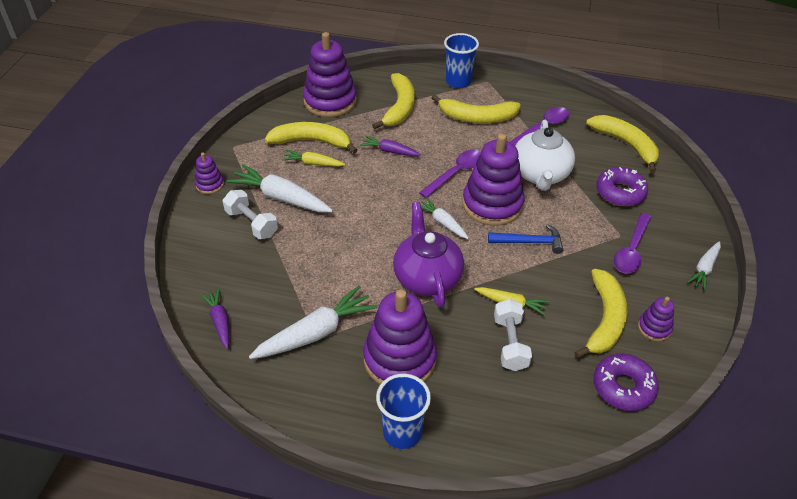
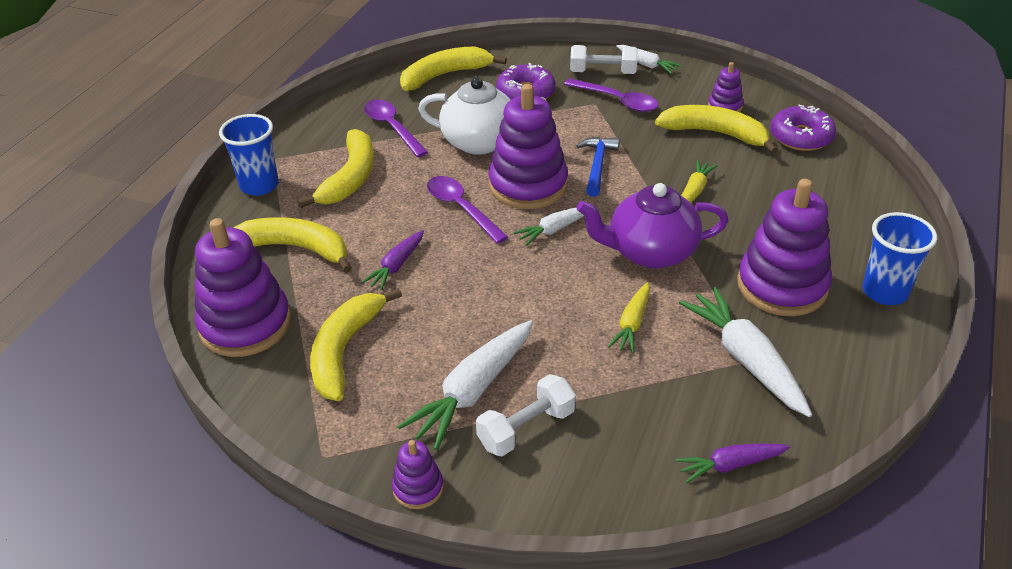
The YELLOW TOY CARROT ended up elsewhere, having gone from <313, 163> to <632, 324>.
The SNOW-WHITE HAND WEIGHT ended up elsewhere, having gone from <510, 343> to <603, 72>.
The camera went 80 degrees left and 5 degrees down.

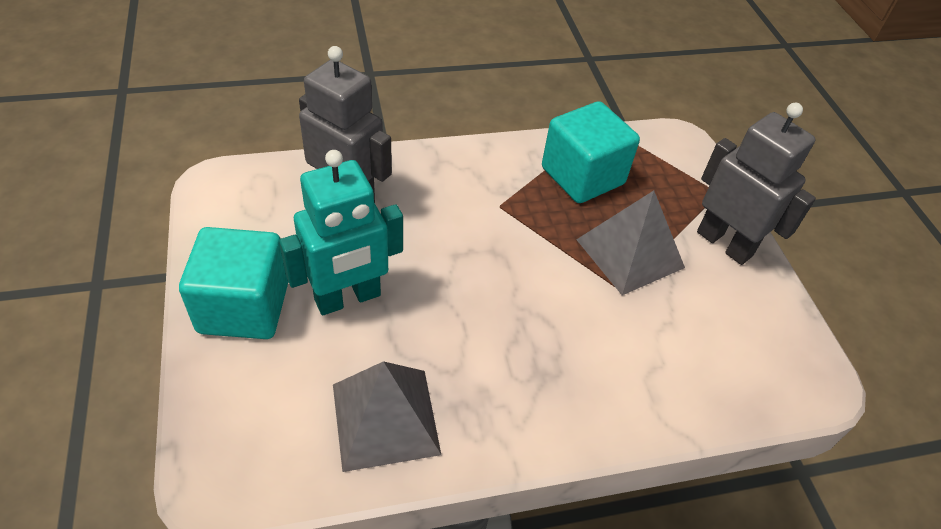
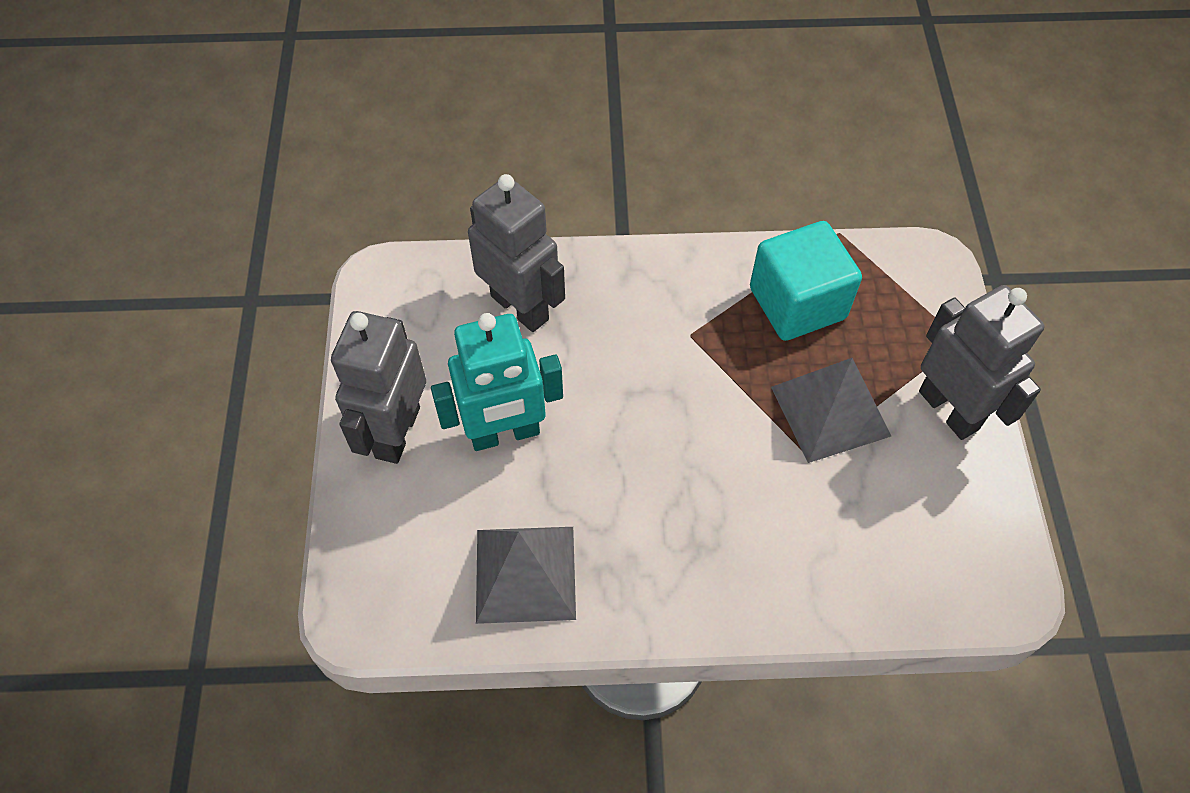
Where the AQUA CUBE stood at <244, 307>, the ASH-GREY ROBOT came to stand at <397, 432>.
The camera went 15 degrees right and 10 degrees up.

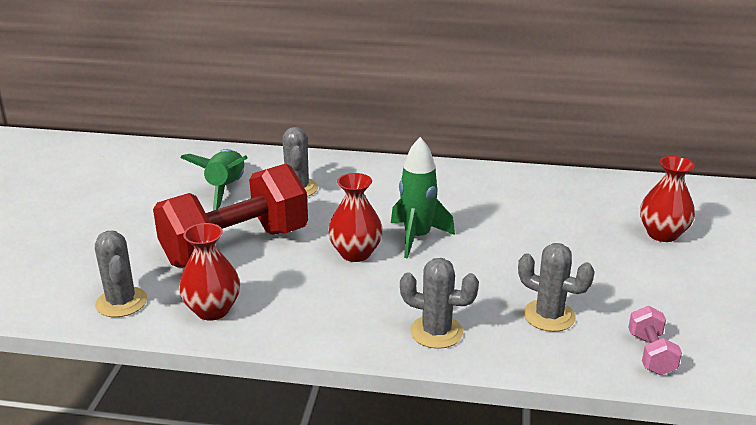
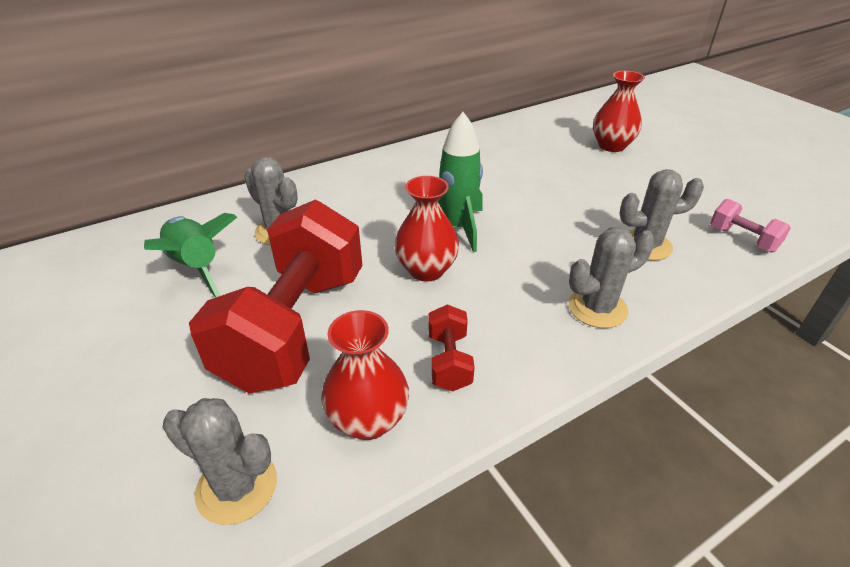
The second view gained the RED HAND WEIGHT at <449, 361>.
The camera went 40 degrees left and 10 degrees up.

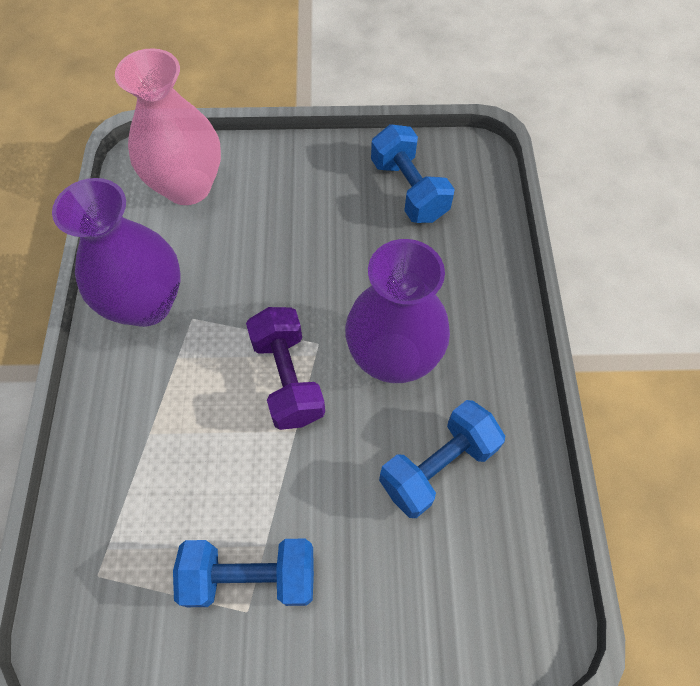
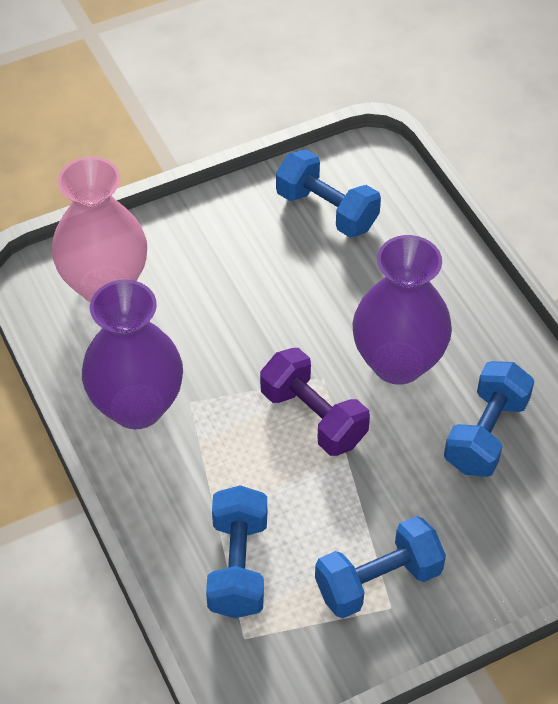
The second view gained the COBALT HAND WEIGHT at <238, 566>.
The camera went 25 degrees left and 10 degrees down.

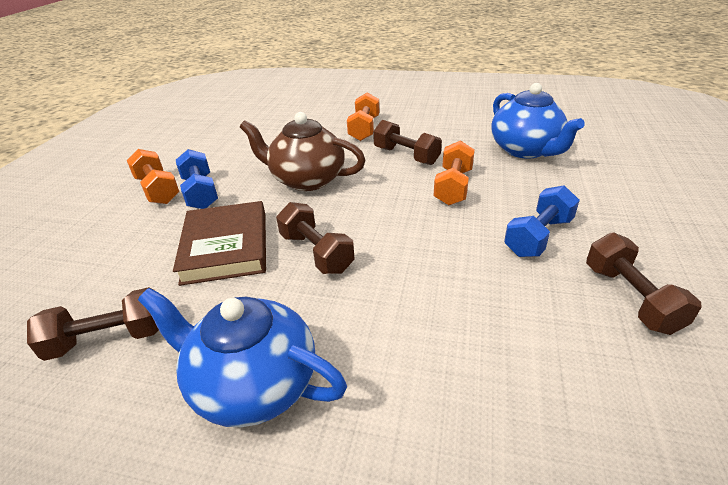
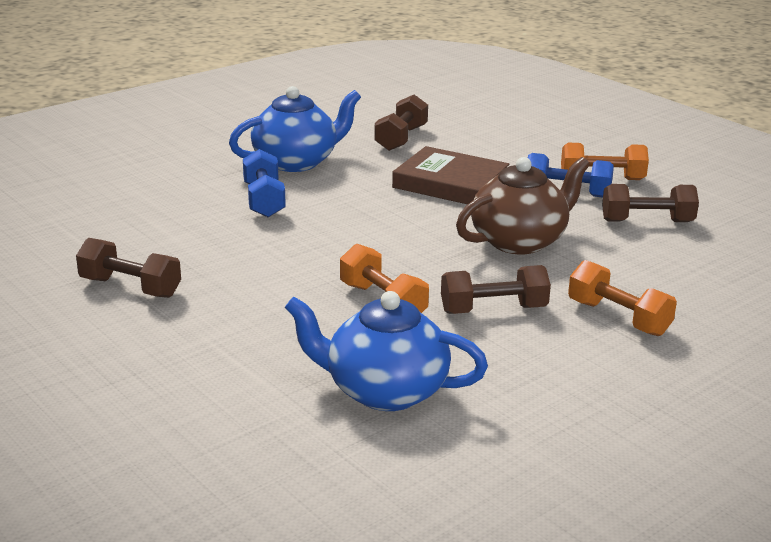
The BROWN HAND WEIGHT ended up elsewhere, having gone from <316, 253> to <647, 221>.
The COBALT HAND WEIGHT ended up elsewhere, having gone from <538, 237> to <264, 200>.
The camera went 125 degrees right and 10 degrees down.

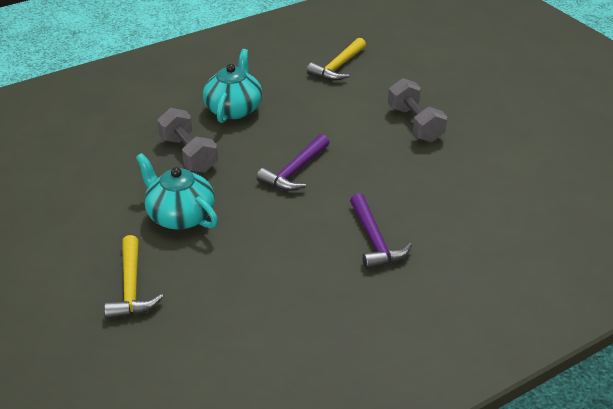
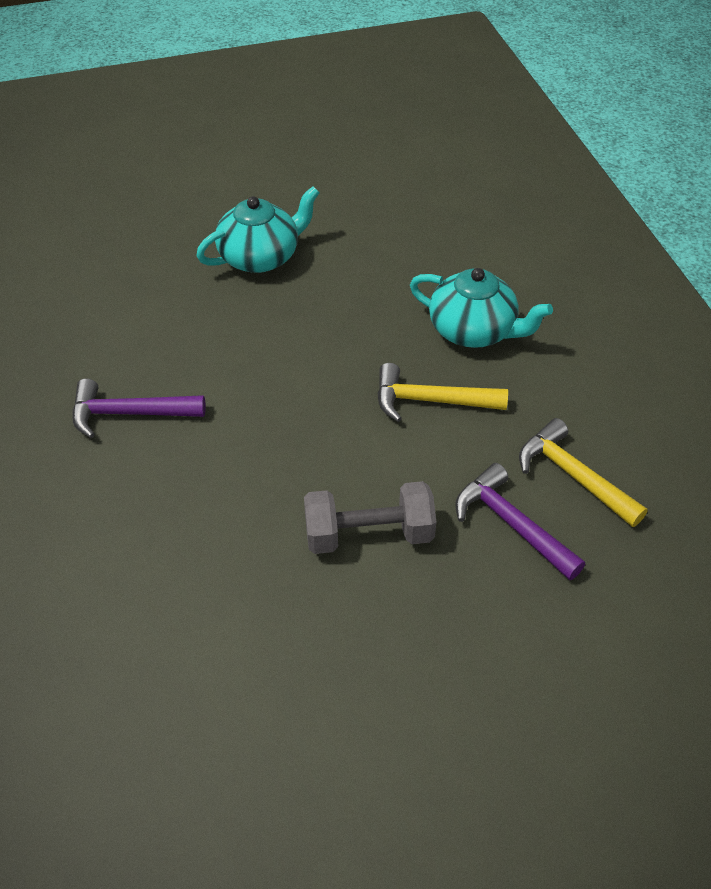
The second view lost the ASH-GREY HAND WEIGHT at <188, 154>.
The YELLOW CARPENTER'S HAMMER ended up elsewhere, having gone from <131, 287> to <431, 400>.
The VIOLET CARPENTER'S HAMMER ended up elsewhere, having gone from <295, 171> to <512, 524>.
The camera went 105 degrees right and 10 degrees up.

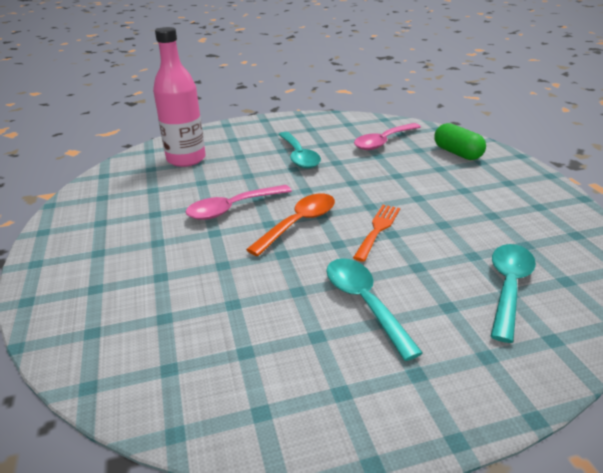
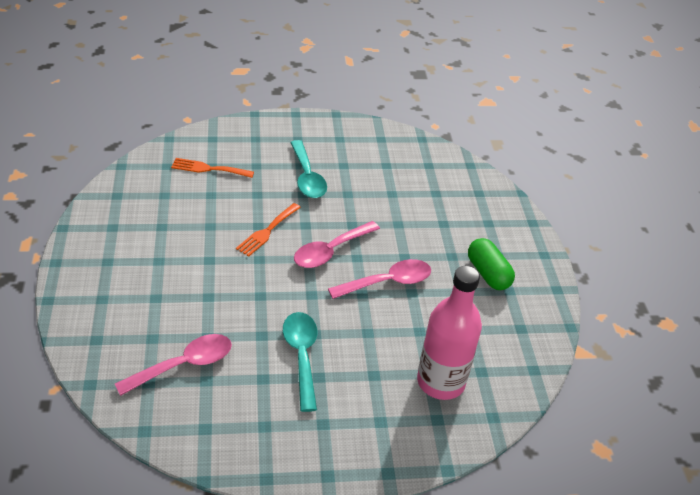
The LEAF-GREEN PILL ended up elsewhere, having gone from <457, 153> to <488, 274>.
Where the AQUA TEASPOON stood at <508, 287>, the ORANGE TABLE FORK came to stand at <208, 169>.
What was the ORANGE TEASPOON at <299, 223> turned into the ROSE-PINK TEASPOON at <330, 251>.
The camera went 175 degrees left and 10 degrees up.

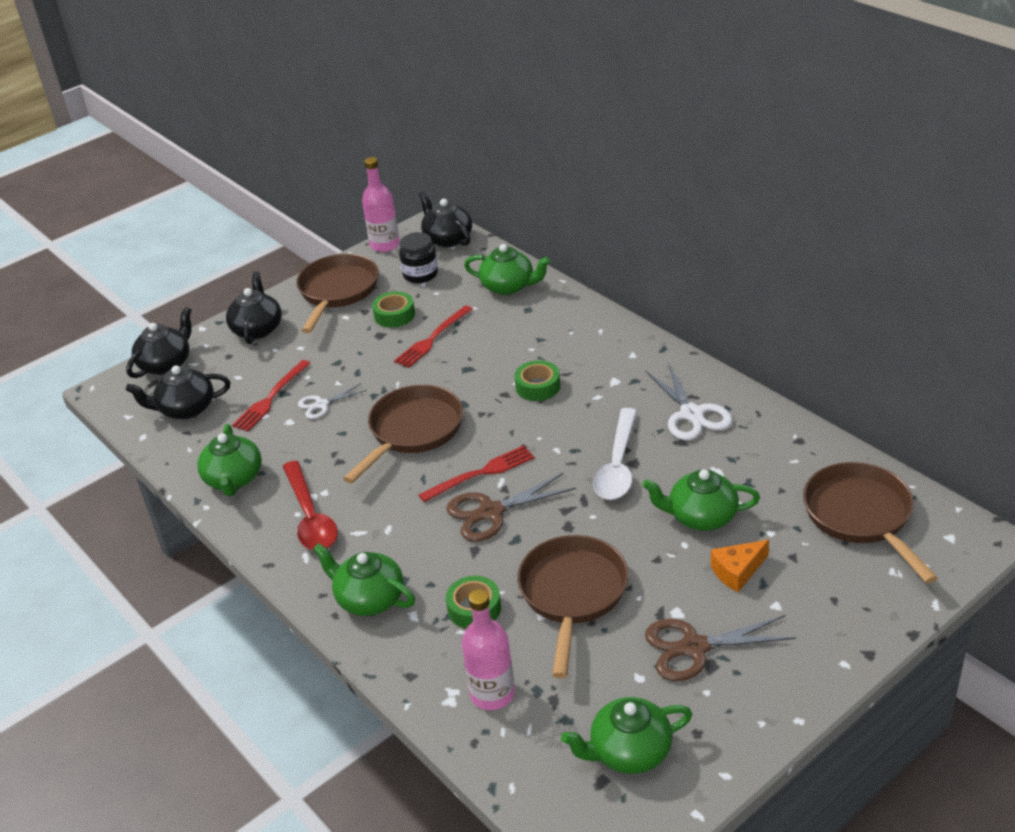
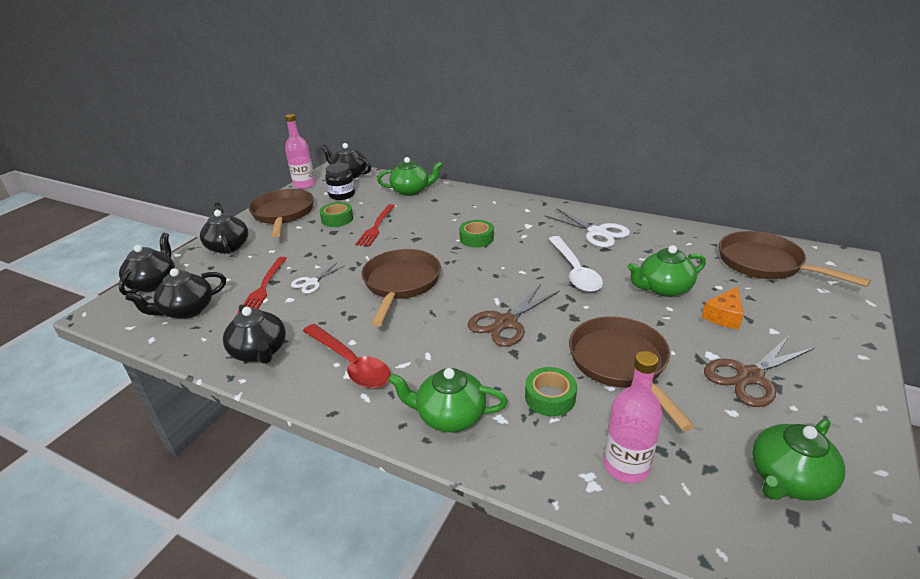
The second view lost the RED TABLE FORK at <481, 473>.
What was the LEAF-GREEN CHINA TEAPOT at <234, 479> turned into the EBONY CHINA TEAPOT at <260, 352>.
The camera went 25 degrees left and 5 degrees down.

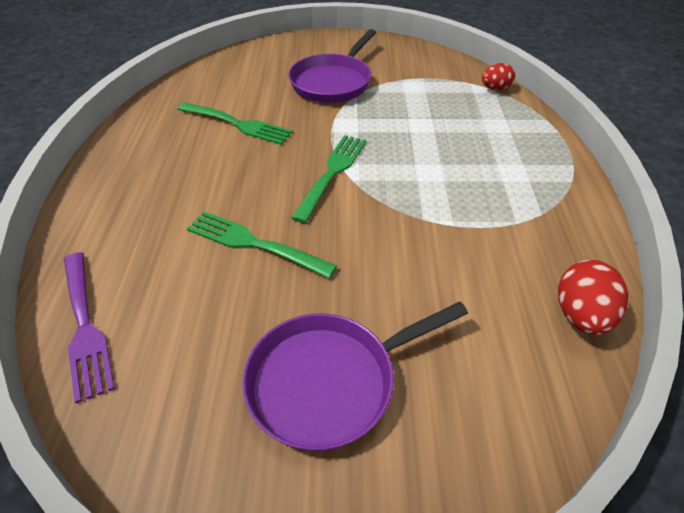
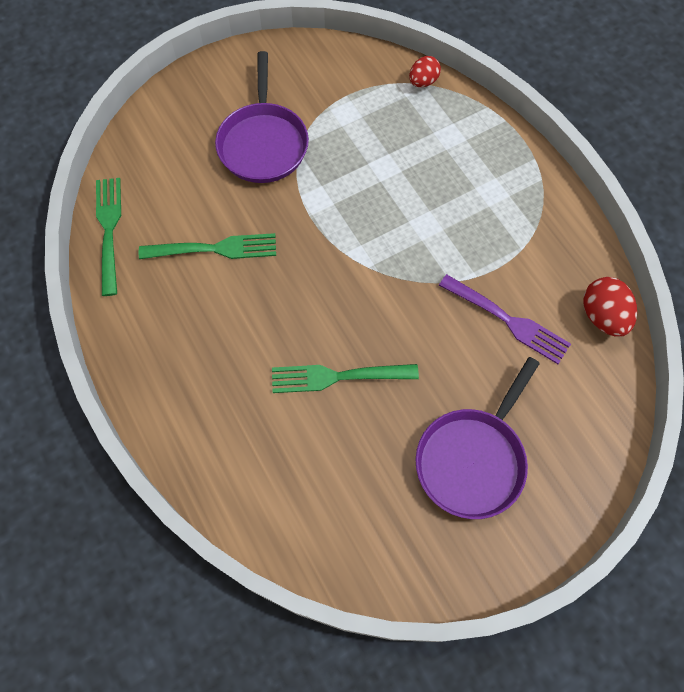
The VIOLET TABLE FORK ended up elsewhere, having gone from <84, 325> to <507, 320>.
The LEAF-GREEN TABLE FORK ended up elsewhere, having gone from <332, 174> to <109, 231>.
The camera went 30 degrees left and 20 degrees up.

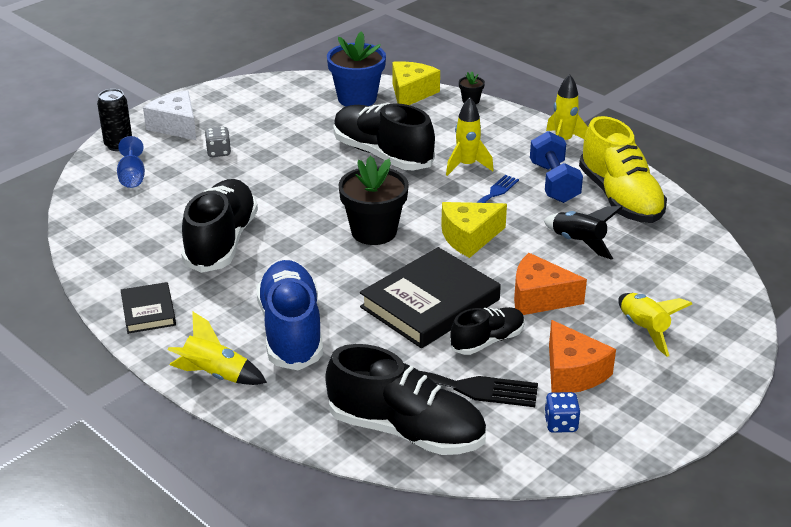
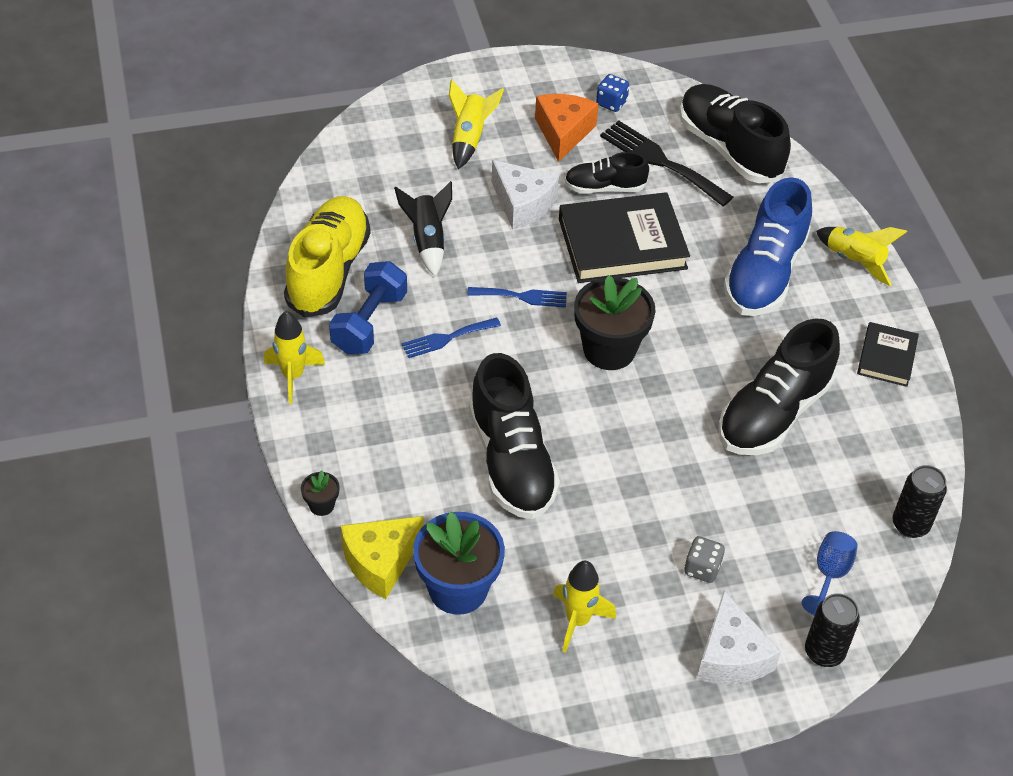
The second view gained the EBONY SODA CAN at <910, 525>.
The YELLOW TOY ROCKET ended up elsewhere, having gone from <467, 166> to <578, 621>.
Where the YELLOW PIECE OF CHEESE stood at <469, 237>, the COBALT TABLE FORK came to stand at <522, 297>.
What was the ORANGE PIECE OF CHEESE at <539, 298> turned into the SNOW-WHITE PIECE OF CHEESE at <522, 204>.
The camera went 150 degrees left and 15 degrees up.

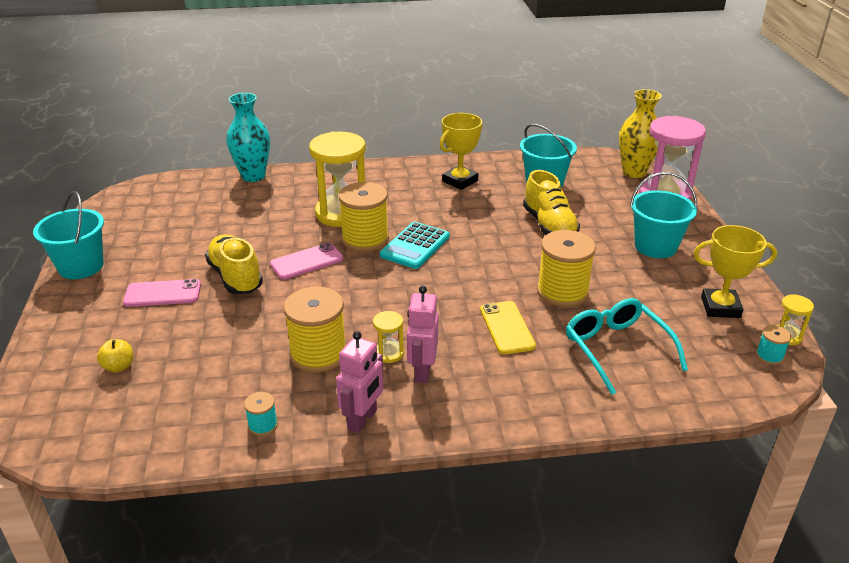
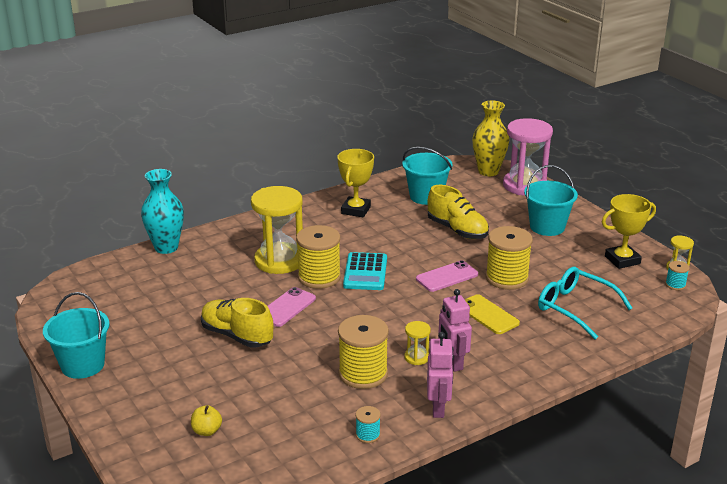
The ROSE-PINK PHONE ended up elsewhere, having gone from <163, 294> to <447, 277>.
The camera went 25 degrees left and 5 degrees down.

